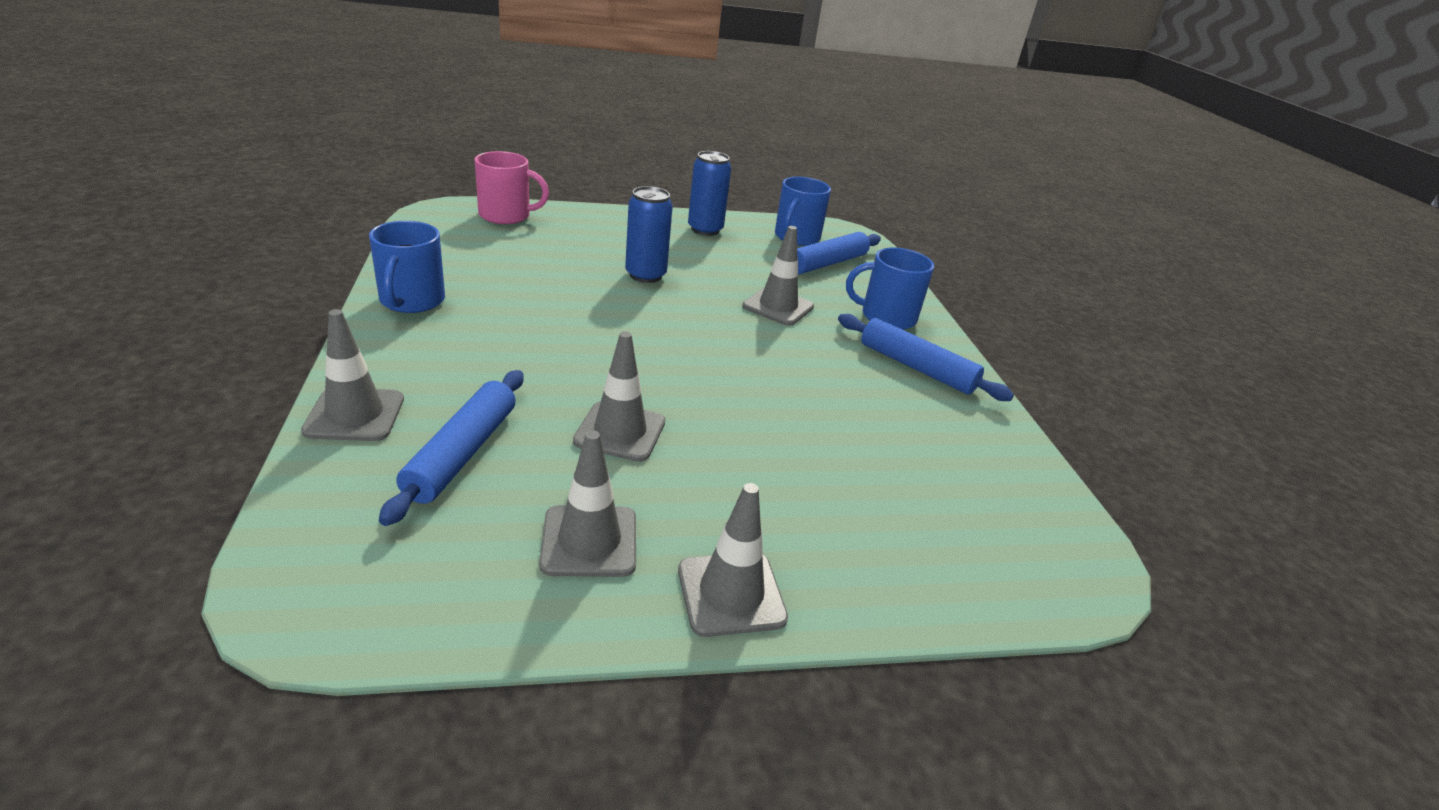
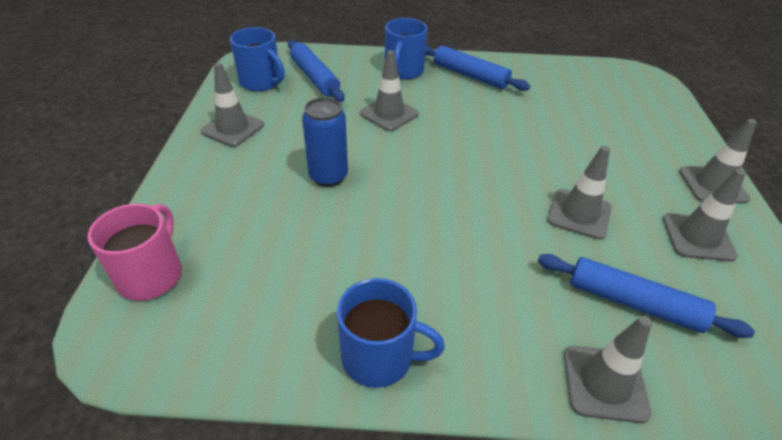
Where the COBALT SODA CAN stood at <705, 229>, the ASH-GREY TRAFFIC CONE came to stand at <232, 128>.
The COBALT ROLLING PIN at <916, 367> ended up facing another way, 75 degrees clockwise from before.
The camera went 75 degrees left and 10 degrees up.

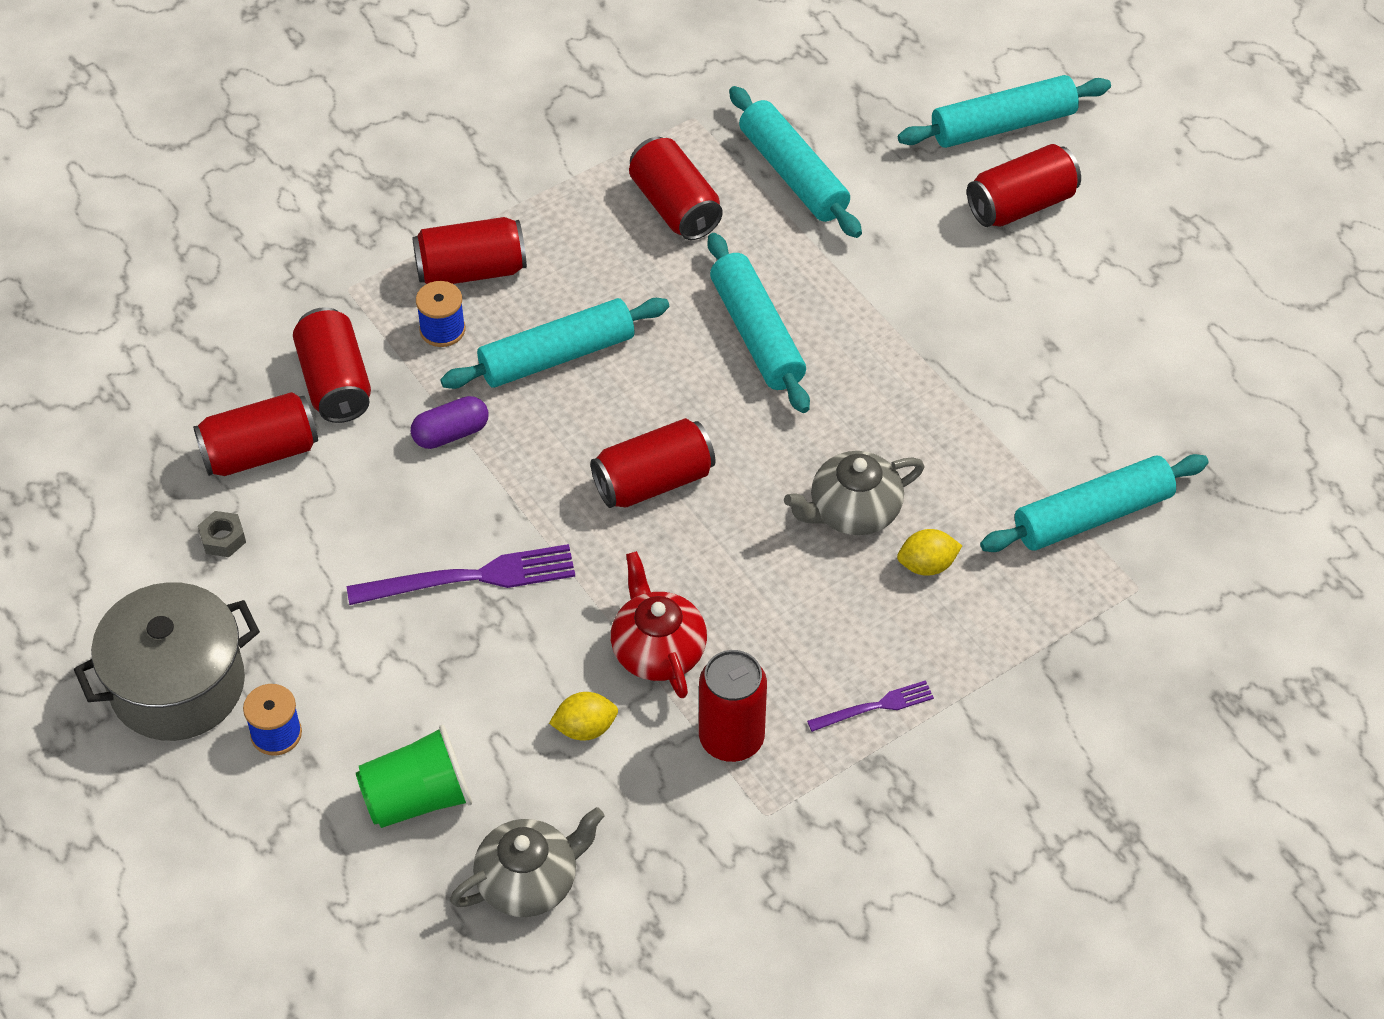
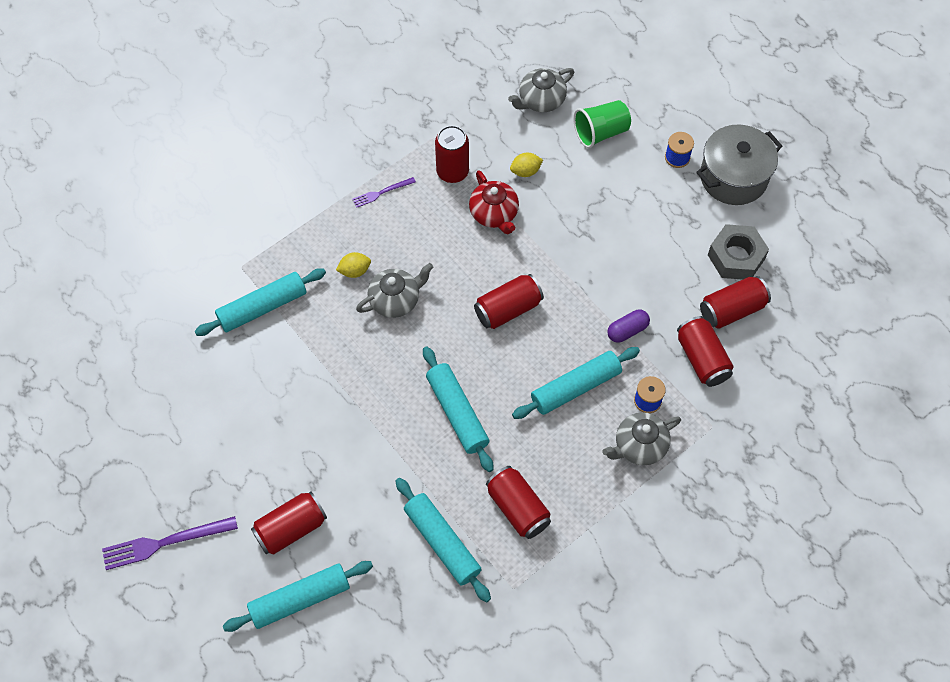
The VIOLET TABLE FORK ended up elsewhere, having gone from <470, 578> to <165, 542>.
Where the RED SODA CAN stood at <471, 271>, the ASH-GREY CHINA TEAPOT came to stand at <639, 446>.
The size of the ASH-GREY HEXAGON NUT at <223, 539> changed by a factor of 2.22.
The camera went 175 degrees right and 10 degrees up.

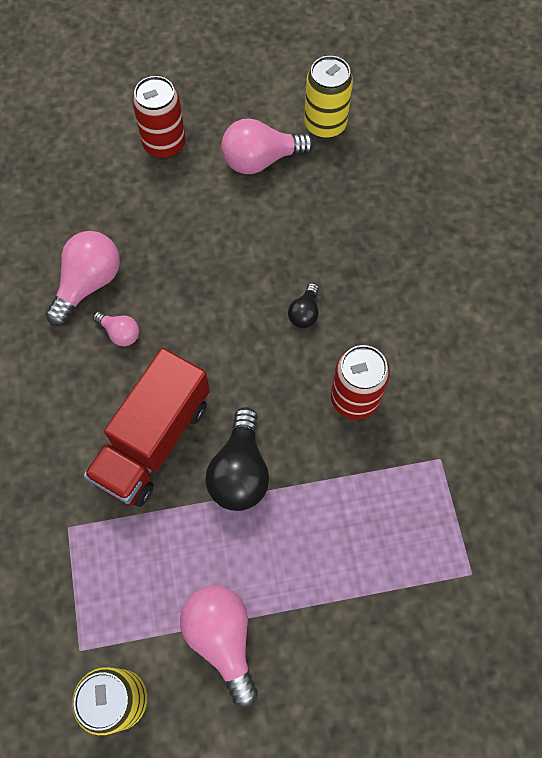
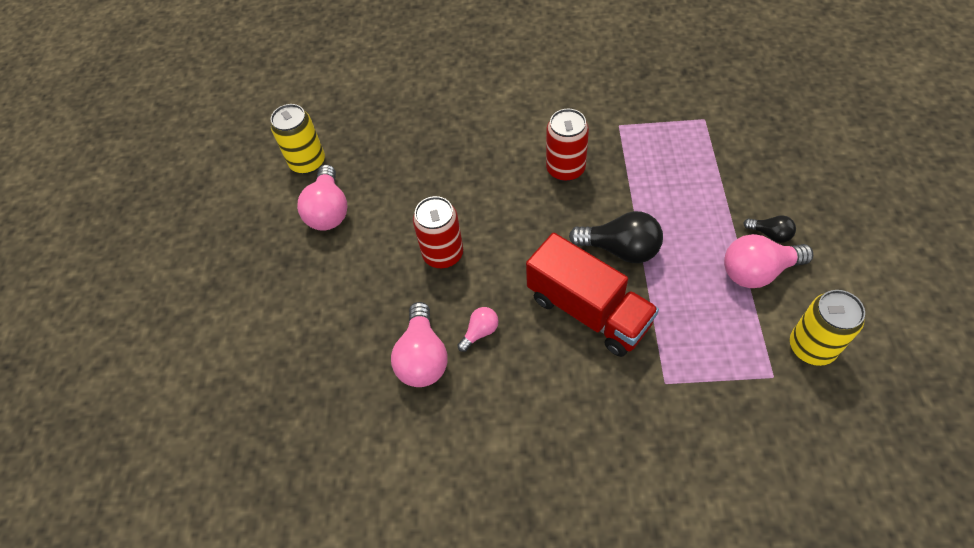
The RED SODA CAN ended up elsewhere, having gone from <164, 144> to <443, 254>.
The EBONY LIGHT BULB ended up elsewhere, having gone from <304, 313> to <770, 234>.
The ROSE-PINK LIGHT BULB at <88, 284> ended up facing another way, 135 degrees counterclockwise from before.
The camera went 75 degrees left and 10 degrees down.

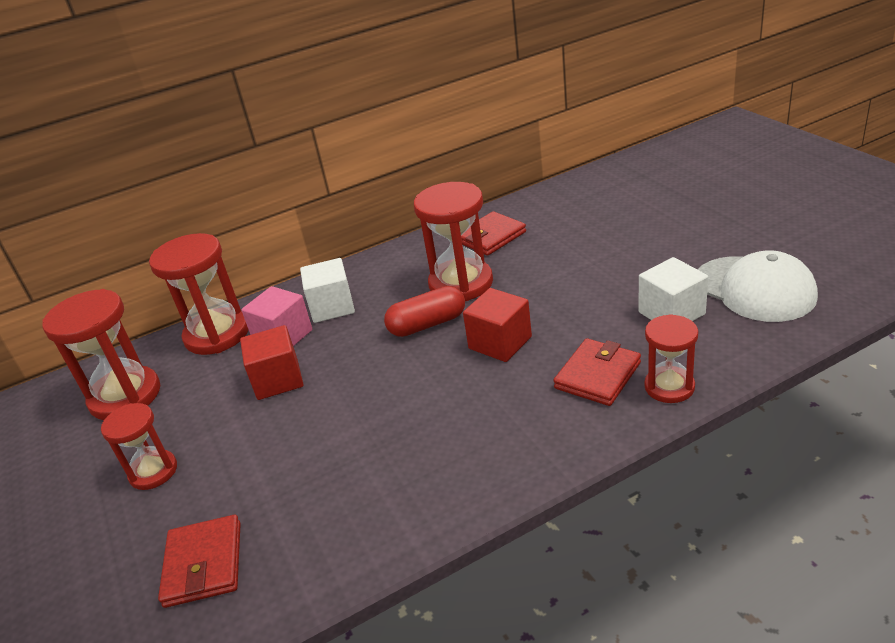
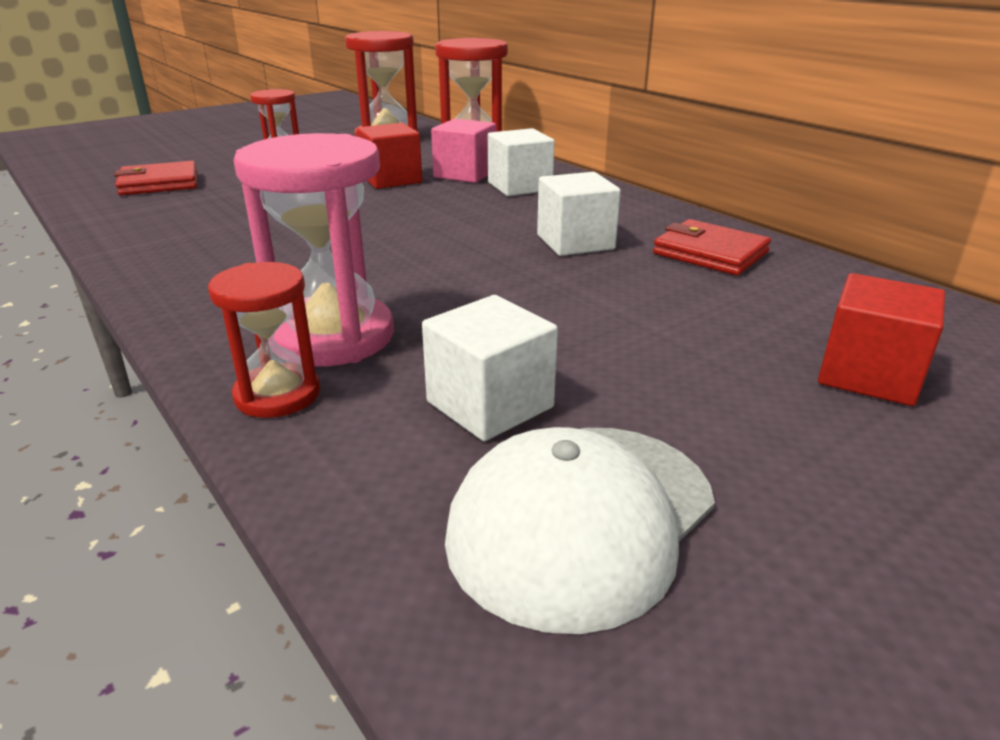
The second view lost the RED PILL at <427, 324>.
The RED CUBE ended up elsewhere, having gone from <500, 343> to <868, 375>.
Where the RED SANDGLASS stood at <461, 283>, the SNOW-WHITE CUBE came to stand at <575, 242>.
Where the RED CARD WALLET stood at <597, 375>, the ROSE-PINK SANDGLASS came to stand at <332, 336>.
The camera went 75 degrees right and 5 degrees down.

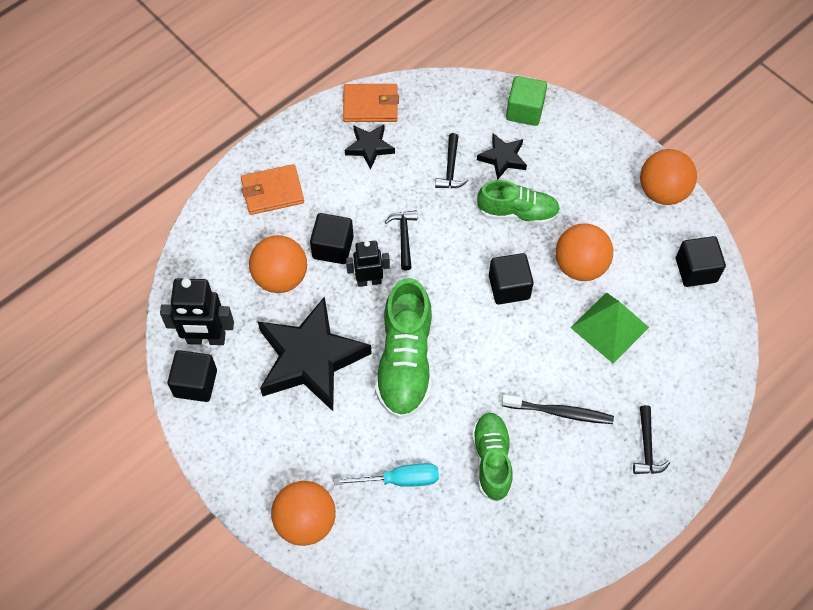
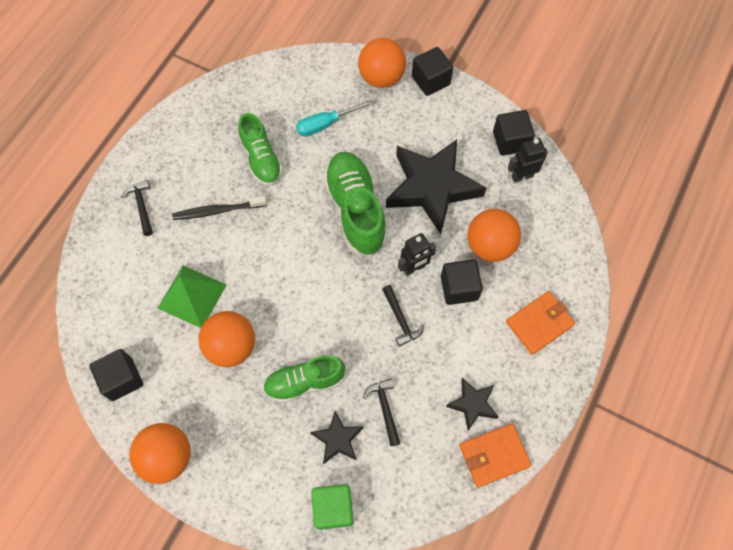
The EBONY CUBE ended up elsewhere, having gone from <509, 287> to <430, 80>.
The size of the EBONY ROBOT at <206, 339> changed by a factor of 0.66.
The camera went 160 degrees right and 5 degrees up.

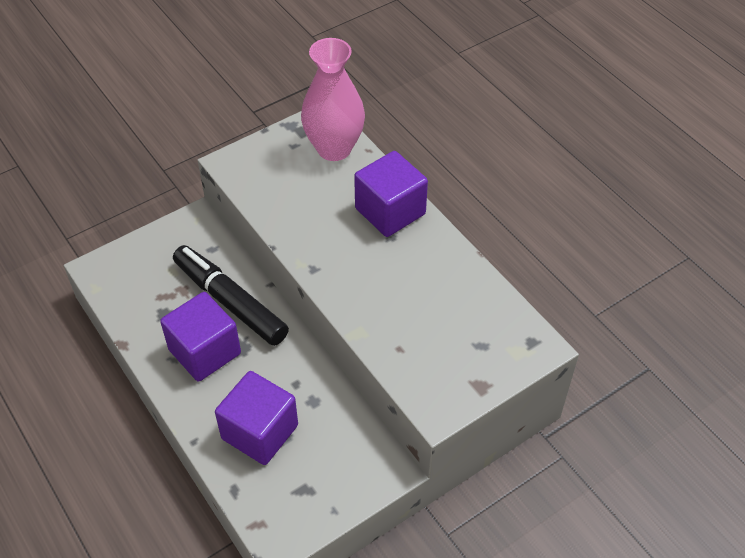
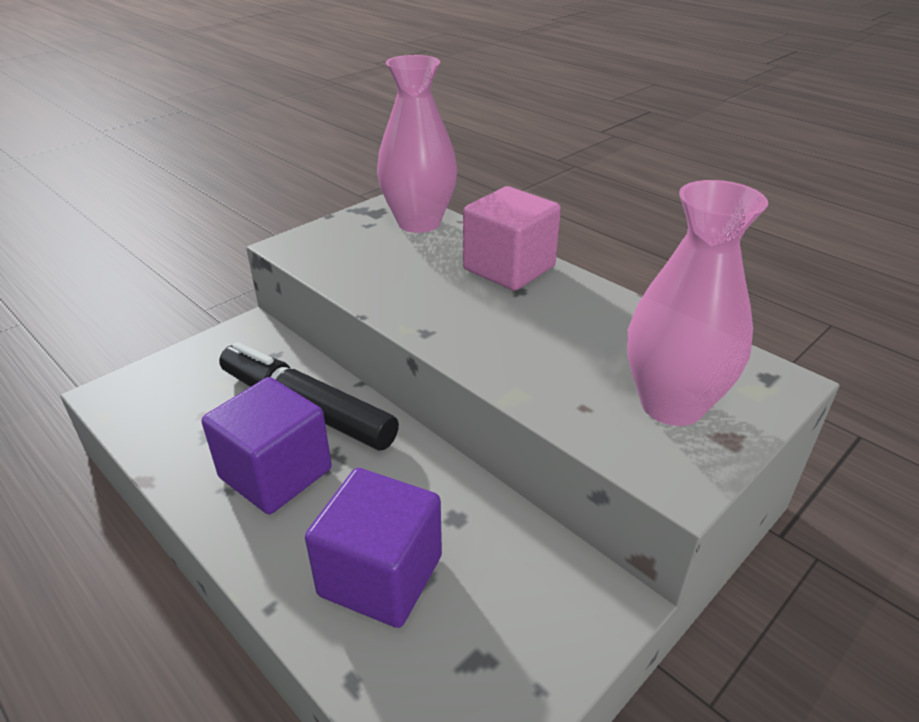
The second view gained the ROSE-PINK VASE at <672, 405>.
What was the VIOLET CUBE at <390, 211> turned into the ROSE-PINK CUBE at <509, 268>.
The camera went 10 degrees left and 15 degrees down.

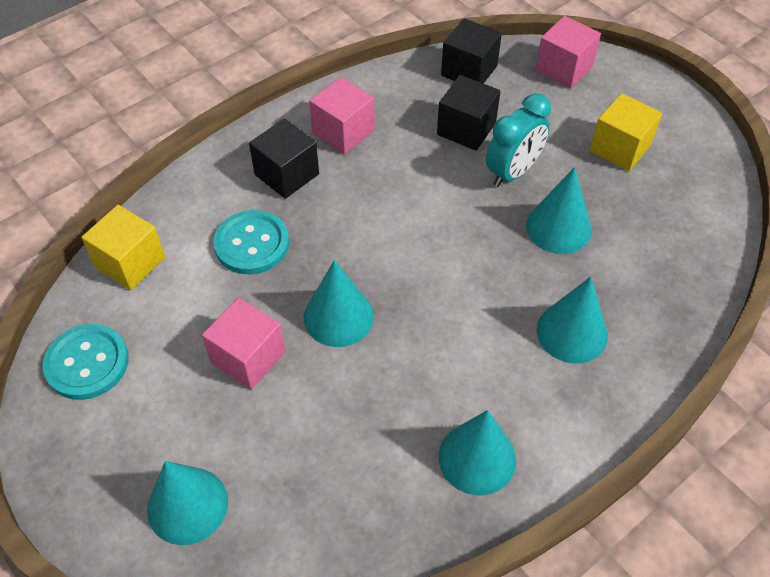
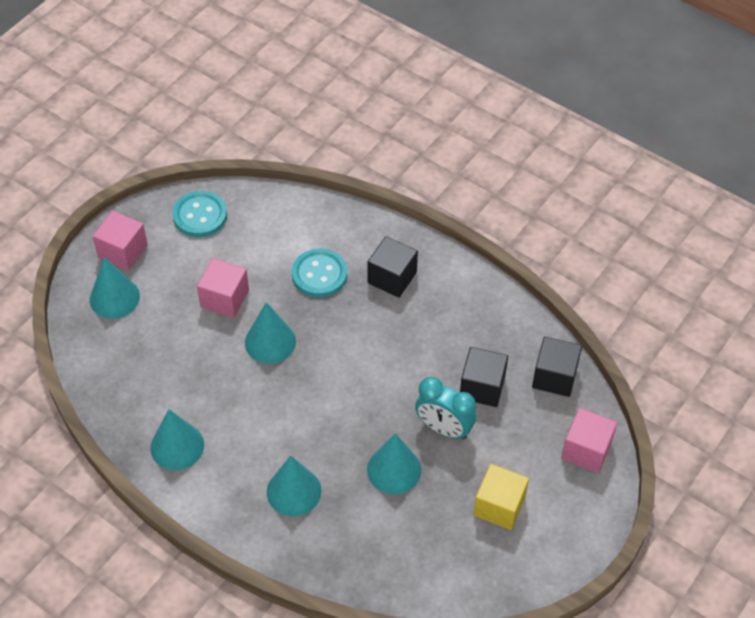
The second view lost the YELLOW CUBE at <130, 262>.
The ROSE-PINK CUBE ended up elsewhere, having gone from <343, 132> to <123, 251>.
The camera went 75 degrees right and 0 degrees up.

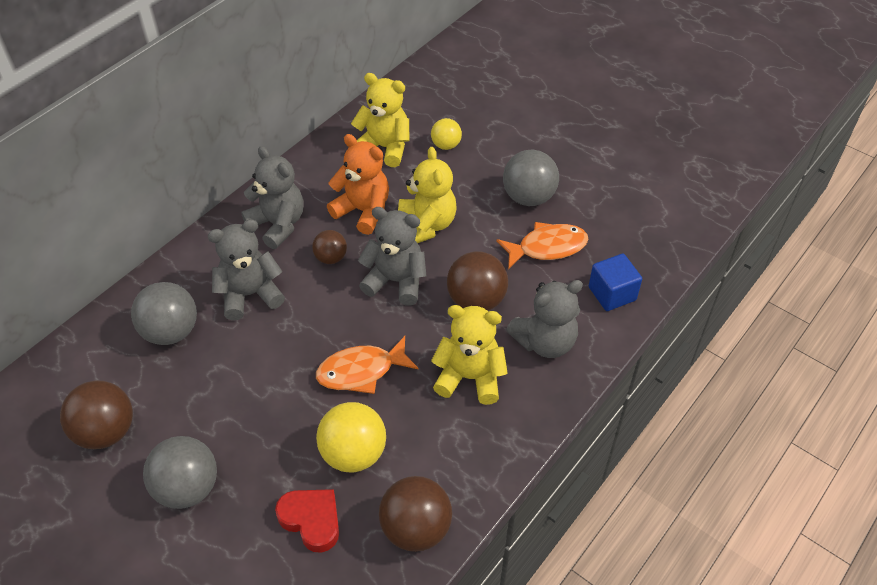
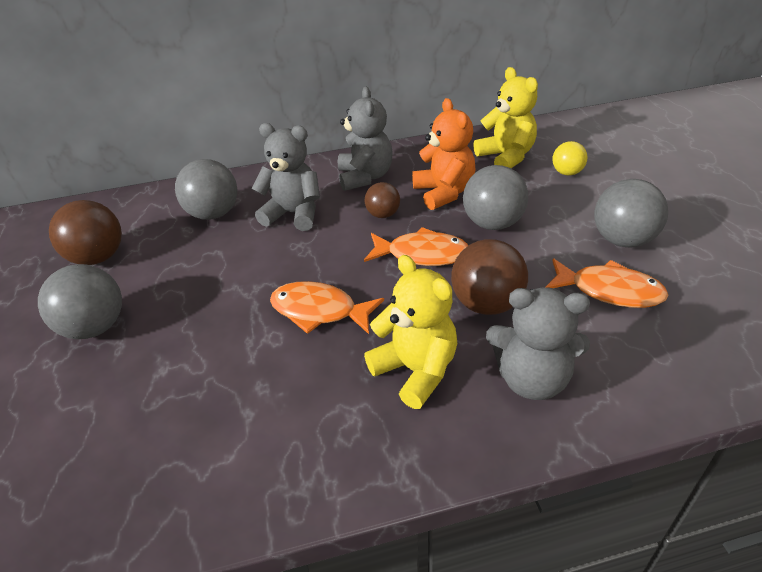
The second view lost the RED HEART SHAPE at <311, 520>.
The second view lost the YELLOW SPHERE at <353, 453>.
The second view lost the BROWN SPHERE at <416, 528>.
The second view lost the COBALT CUBE at <612, 293>.
Where the ASH-GREY STUFFED BEAR stood at <396, 281>, the ORANGE FISH FIGURE came to stand at <422, 254>.
Where the YELLOW STUFFED BEAR stood at <426, 225>, the ASH-GREY SPHERE came to stand at <492, 224>.
The camera went 40 degrees right and 10 degrees down.

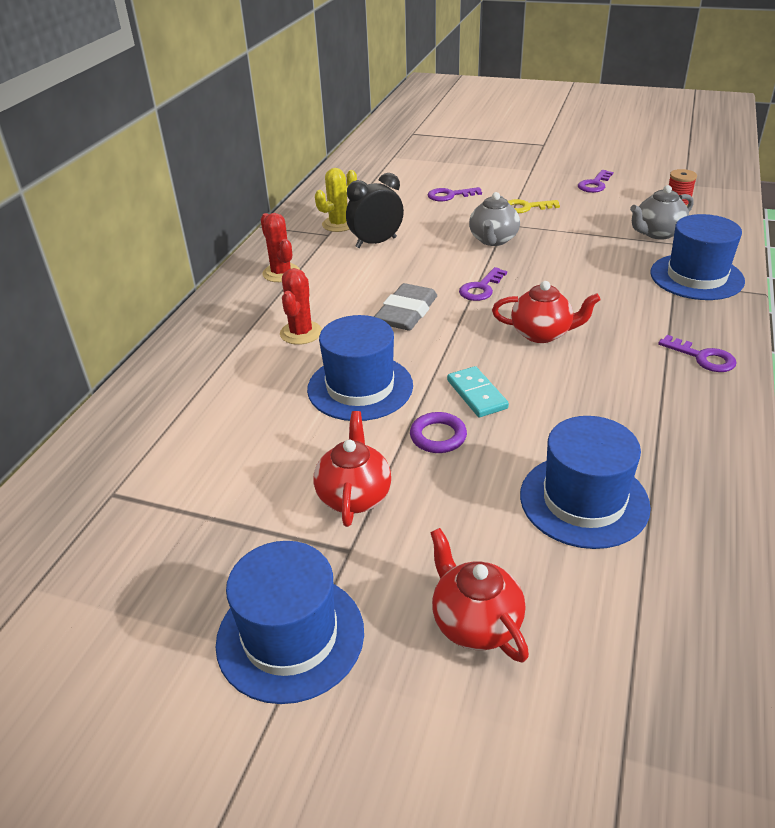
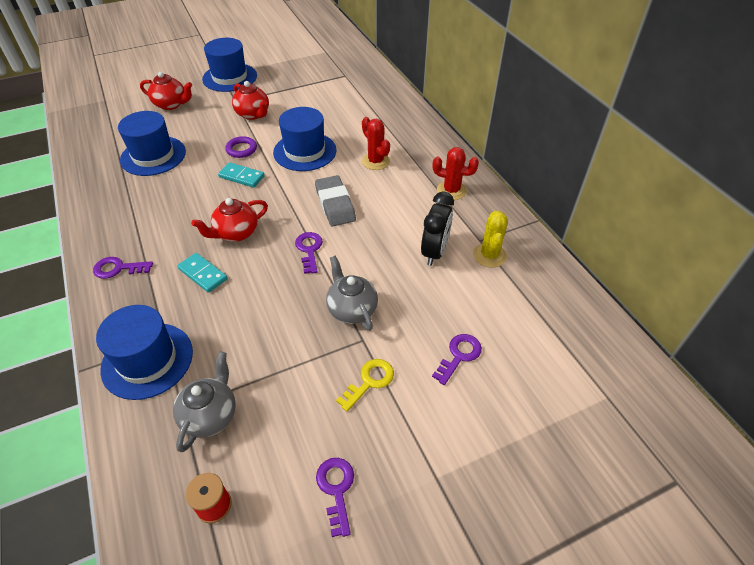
The second view gained the AQUA DOMINO TILE at <203, 274>.
The camera went 135 degrees right and 10 degrees up.

